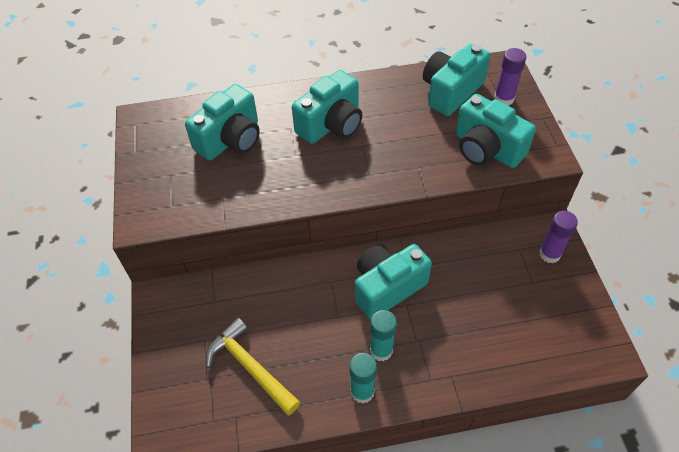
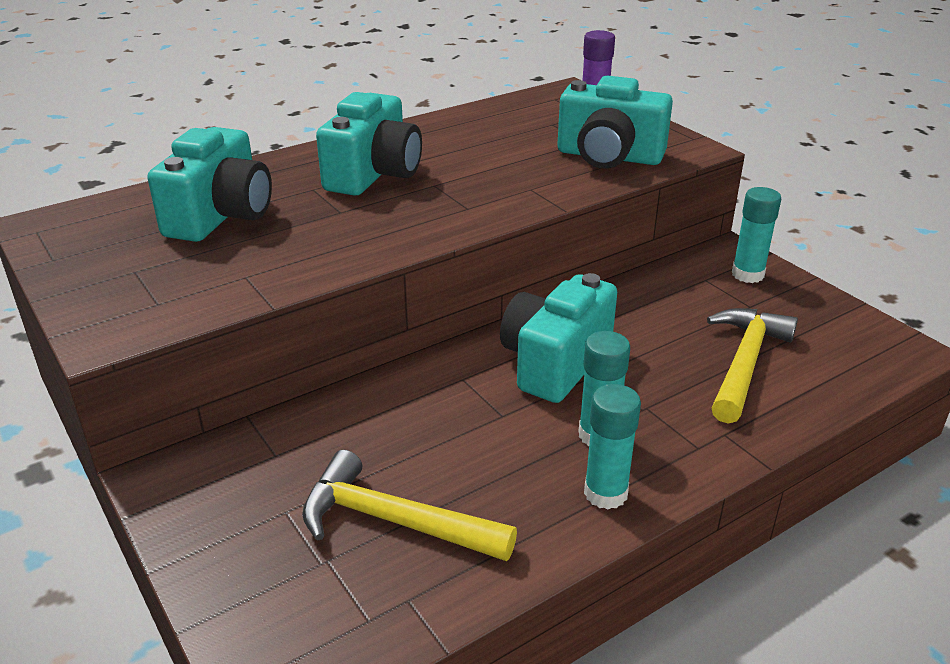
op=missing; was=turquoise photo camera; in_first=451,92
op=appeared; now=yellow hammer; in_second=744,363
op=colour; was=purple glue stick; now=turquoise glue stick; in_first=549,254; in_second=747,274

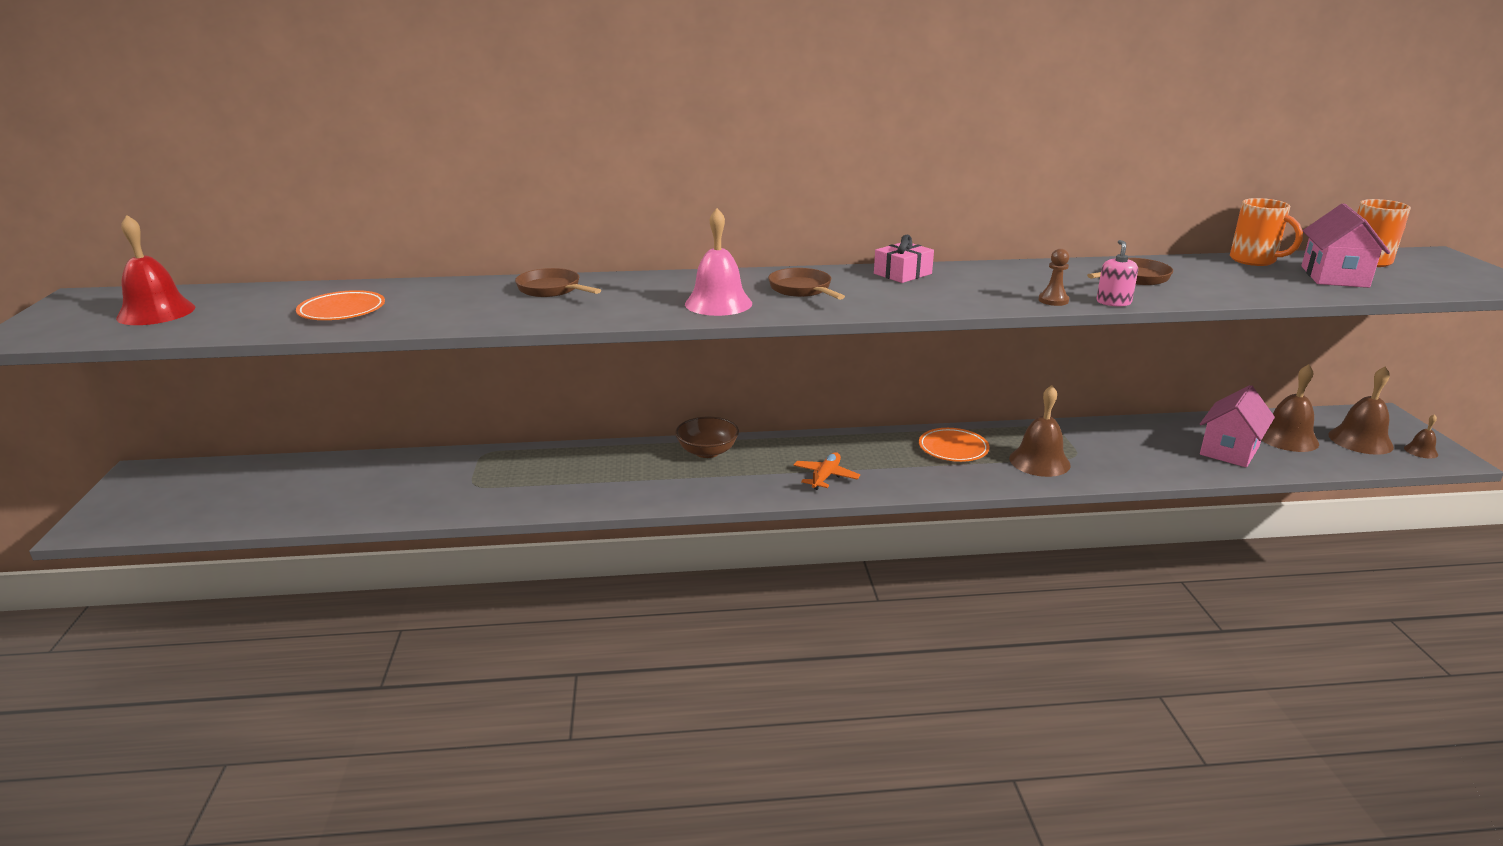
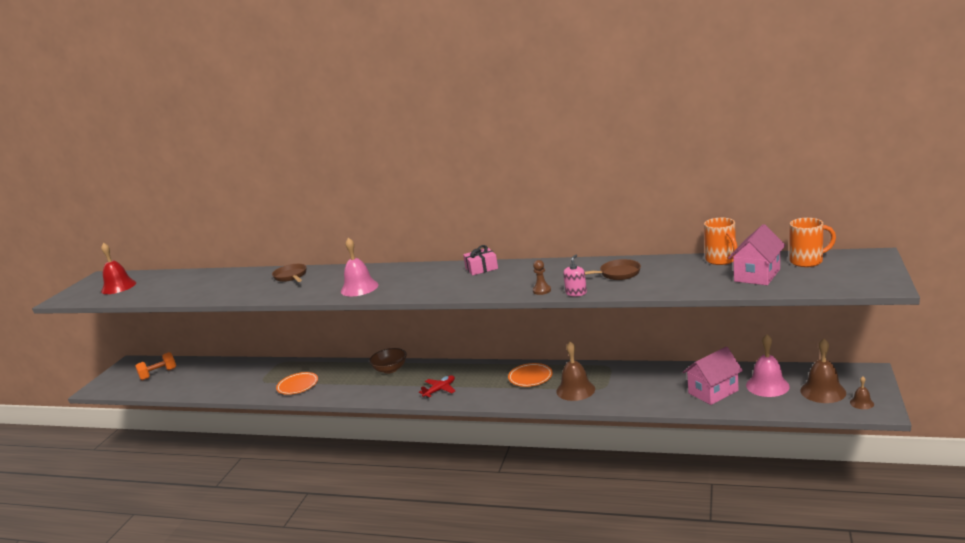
op=missing; was=brown pan; in_first=802,290
op=appeared; now=orange hand weight; in_second=158,374
op=relocated; was=orange dinner plate; in_first=342,311; in_second=298,386
op=colour; was=orange aeroplane; now=crimson aeroplane; in_first=825,477; in_second=440,390
op=colour; was=brown hand bell; now=pink hand bell; in_first=1287,438; in_second=767,385

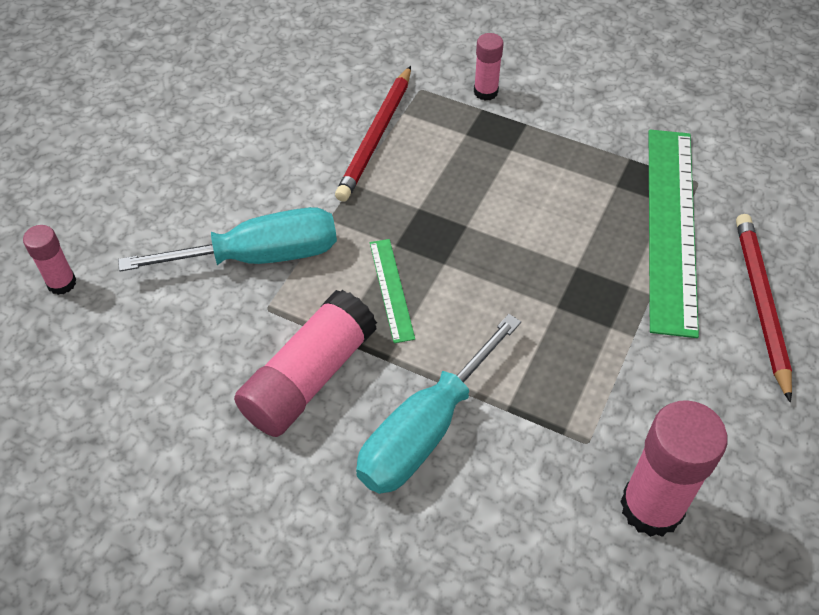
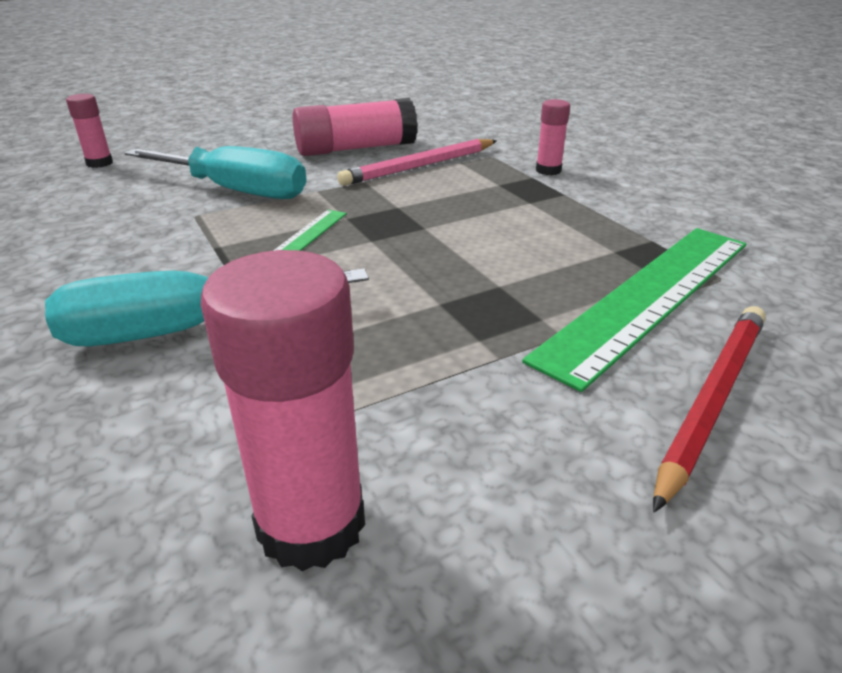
op=relocated; was=pink glue stick; in_first=309,377; in_second=356,149
op=colour; was=crimson wooden pencil; now=pink wooden pencil; in_first=376,136; in_second=420,166

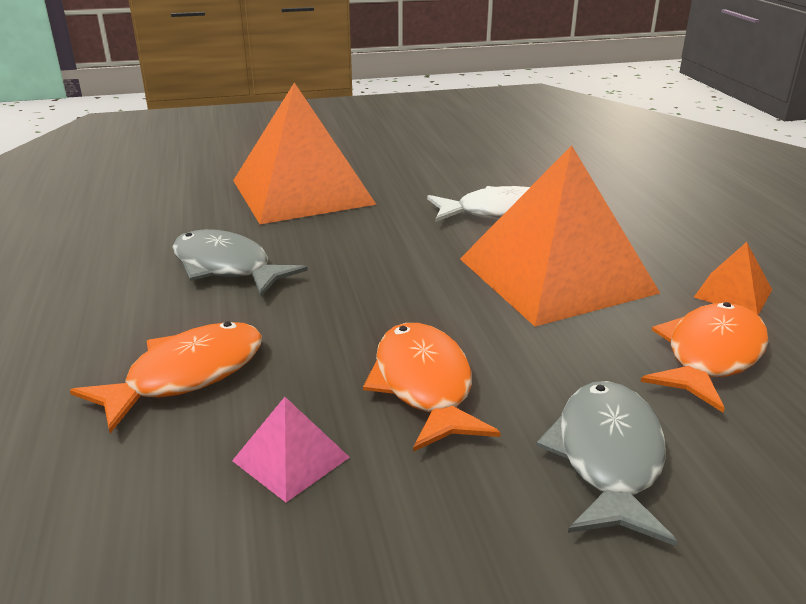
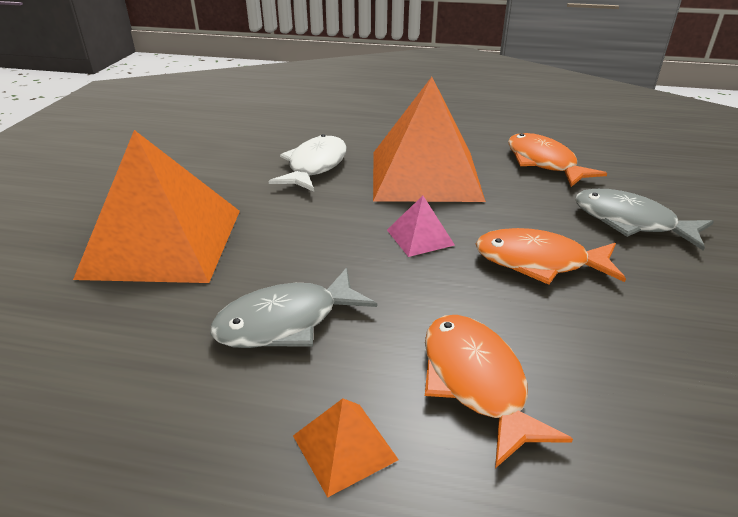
op=relocated; was=pink pyramid; in_first=291,459; in_second=420,237
op=relocated; was=orange pyramid; in_first=733,293; in_second=344,447

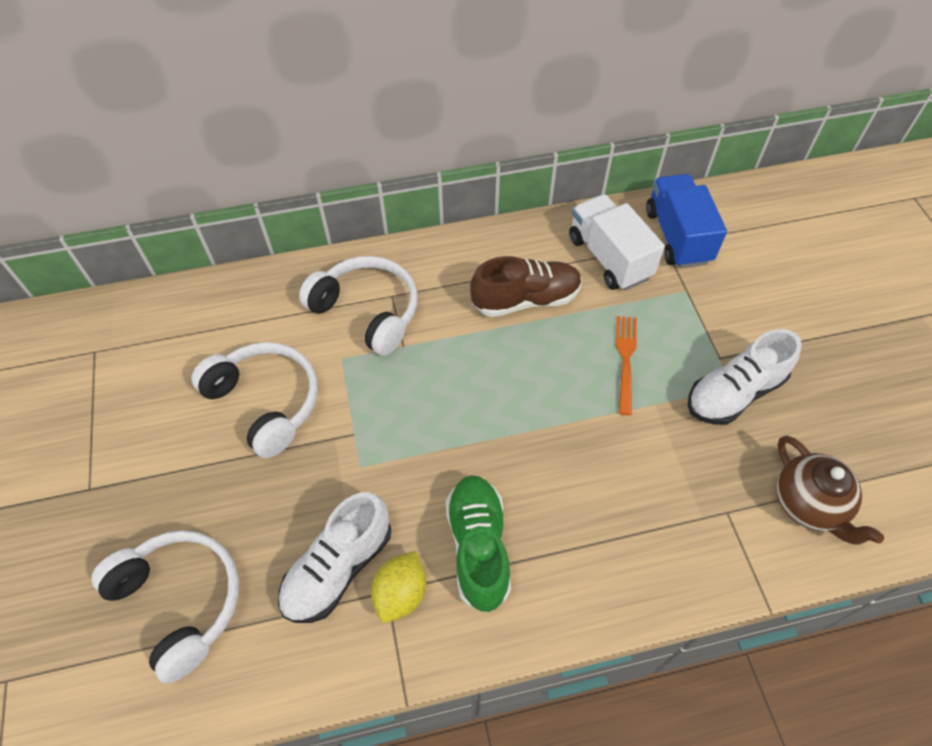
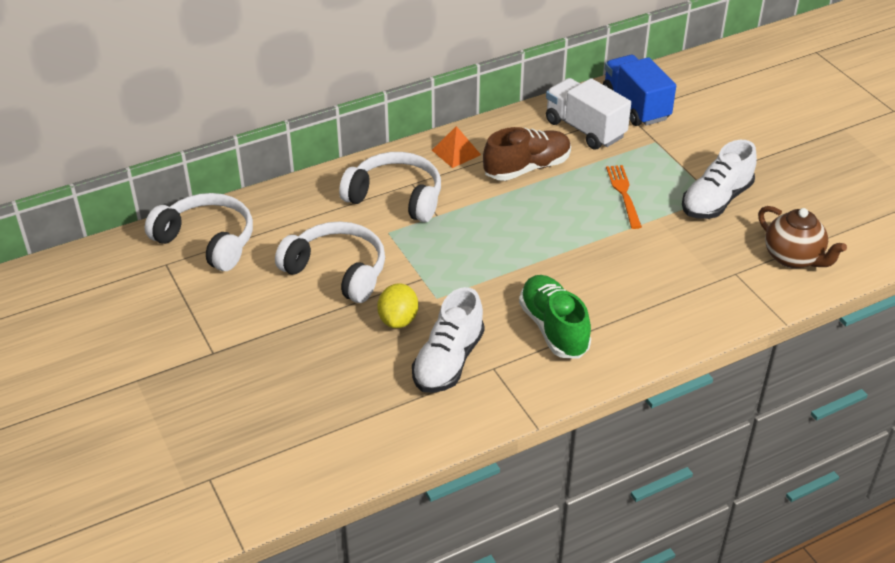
op=appeared; now=orange pyramid; in_second=456,152
op=relocated; was=white headphones; in_first=180,602; in_second=207,241
op=relocated; was=yellow lemon; in_first=401,593; in_second=398,320

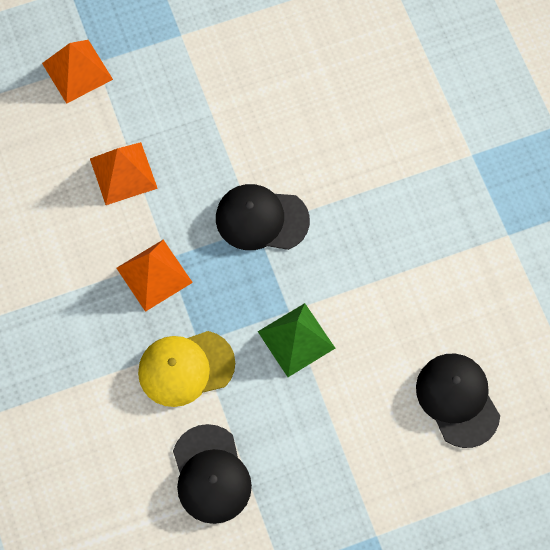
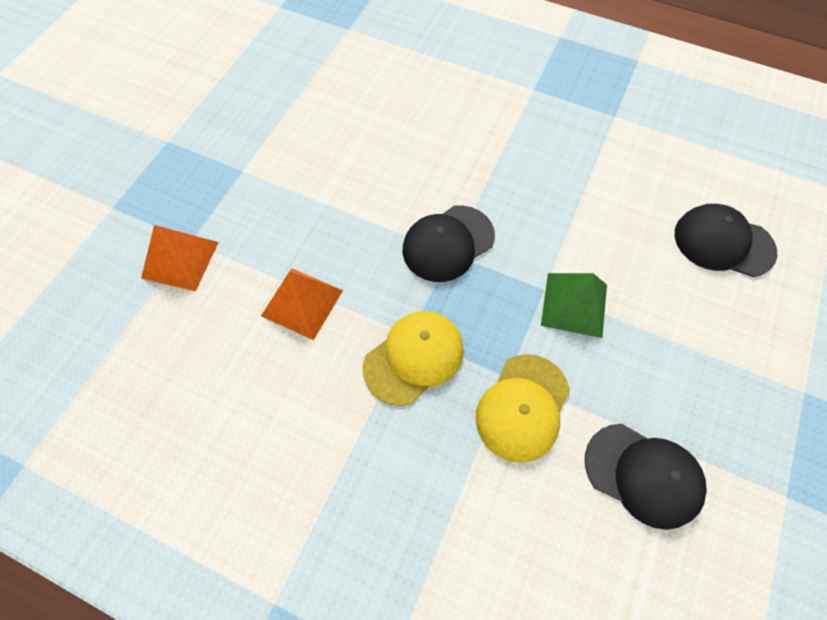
op=exchanged; was=orange pyramid; now=yellow cap; in_first=154,275; in_second=414,358

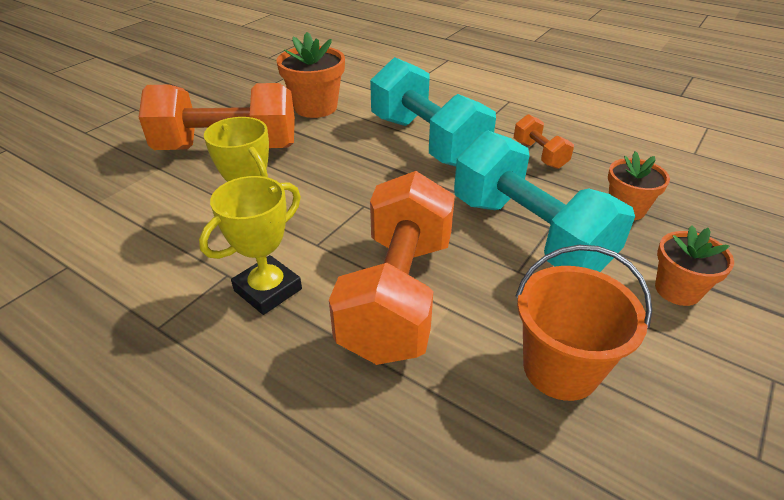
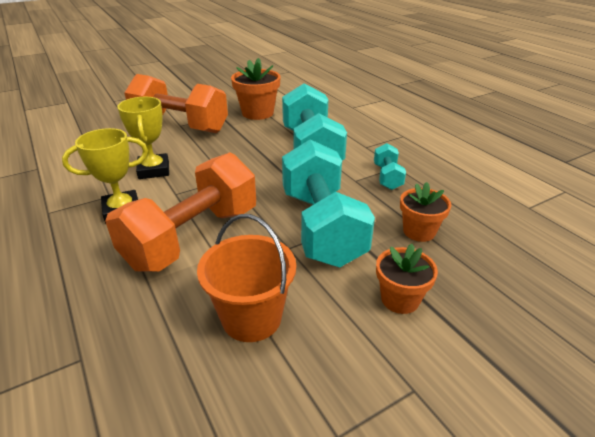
op=colour; was=orange hand weight; now=turquoise hand weight; in_first=539,155; in_second=387,177

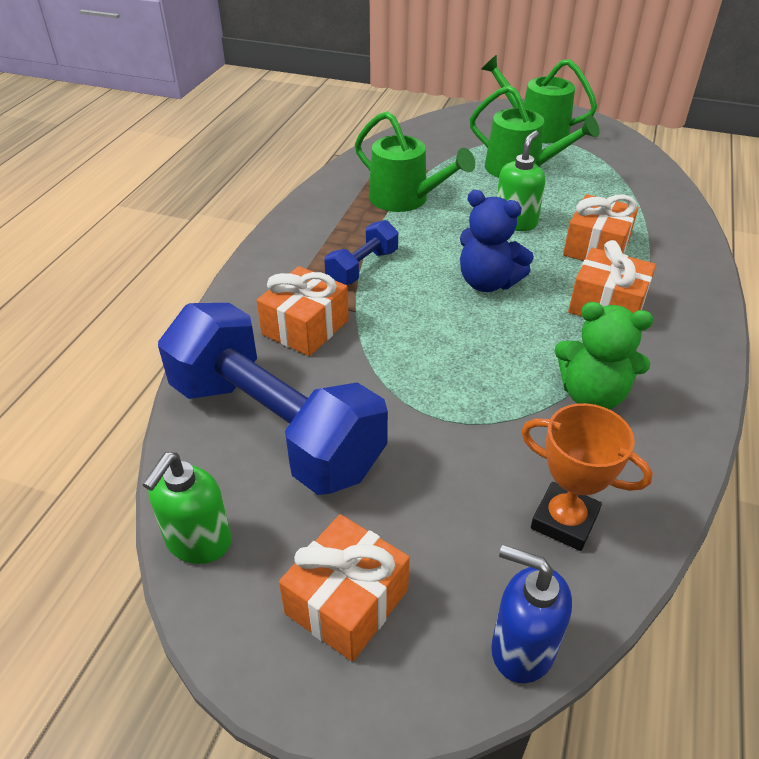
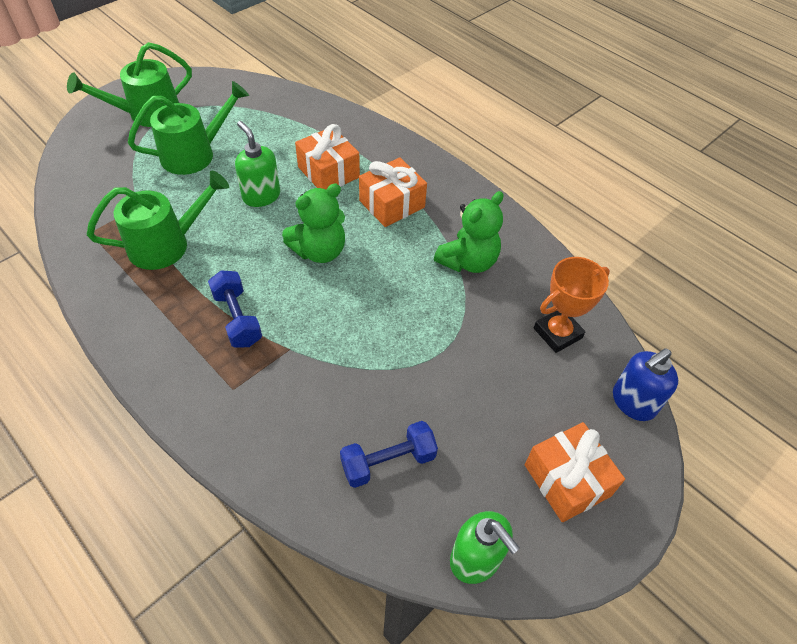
op=missing; was=orange wrapped gift; in_first=305,327
op=colour; was=royal blue teddy bear; now=leaf-green teddy bear; in_first=487,282; in_second=319,251
op=size; was=royal blue hand weight; in_first=275,427; in_second=388,462; ratio=0.45

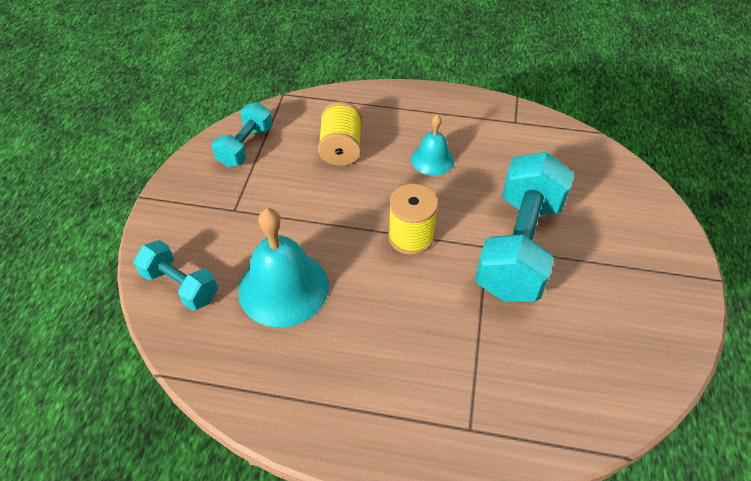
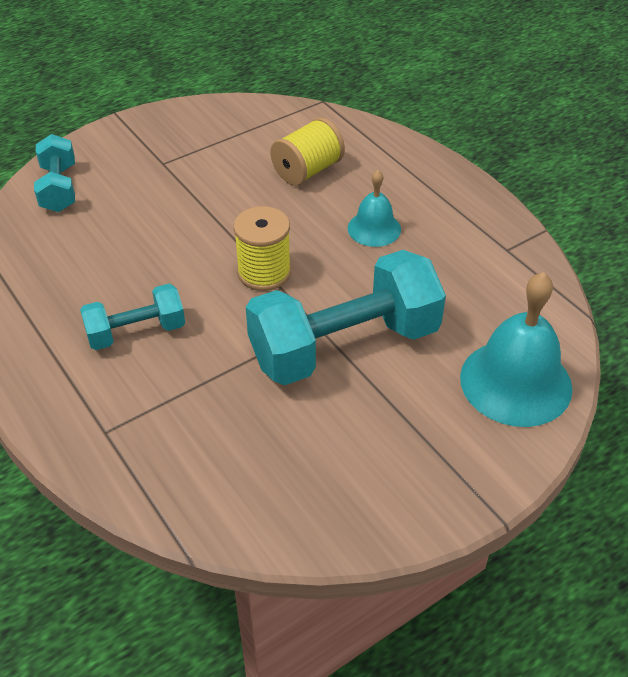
op=relocated; was=turquoise hand weight; in_first=246,146; in_second=136,332
op=relocated; was=turquoise hand bell; in_first=283,287; in_second=515,382

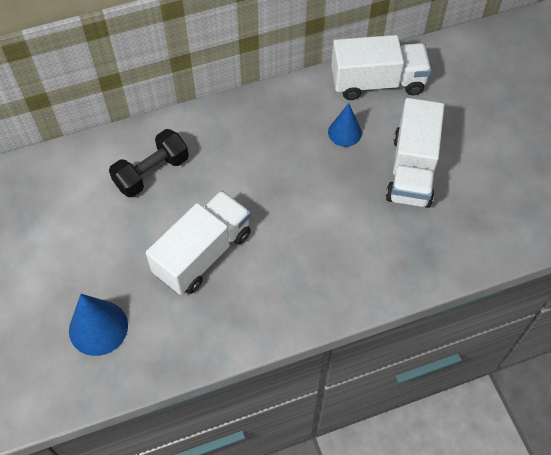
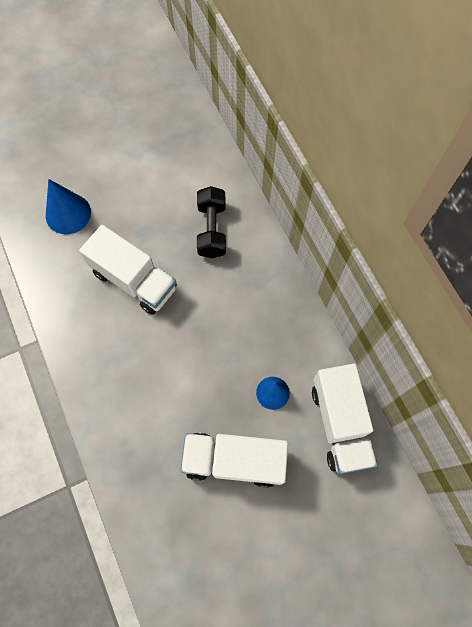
op=spun; was=ebony hand weight; in_first=152,173; in_second=212,230; clockwise=45

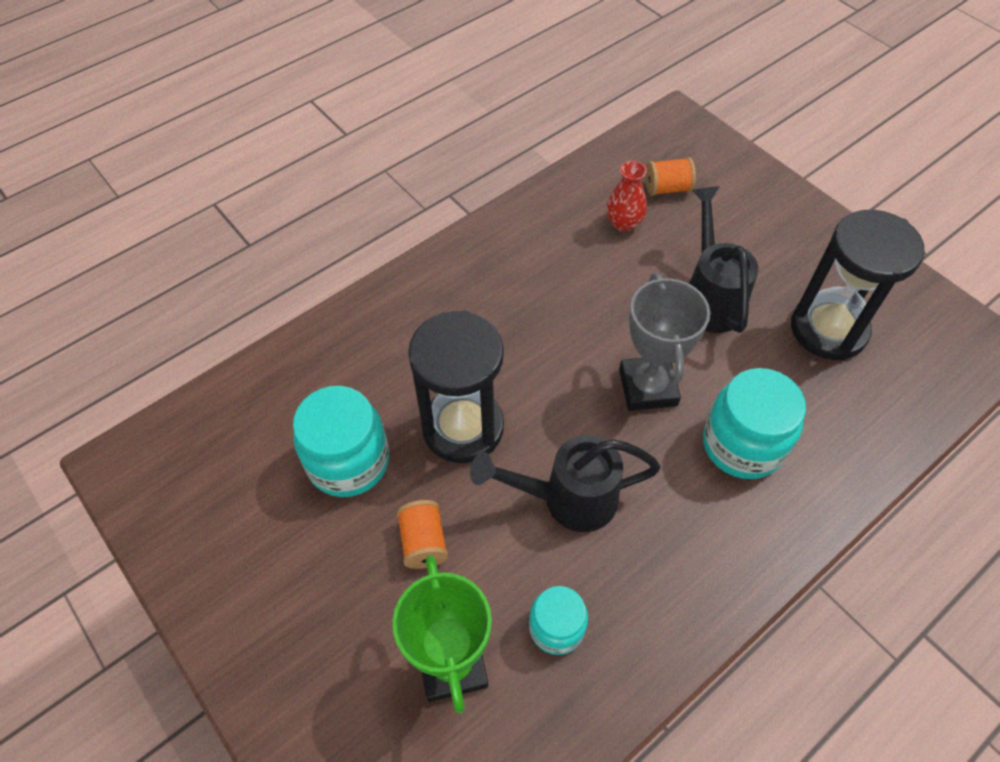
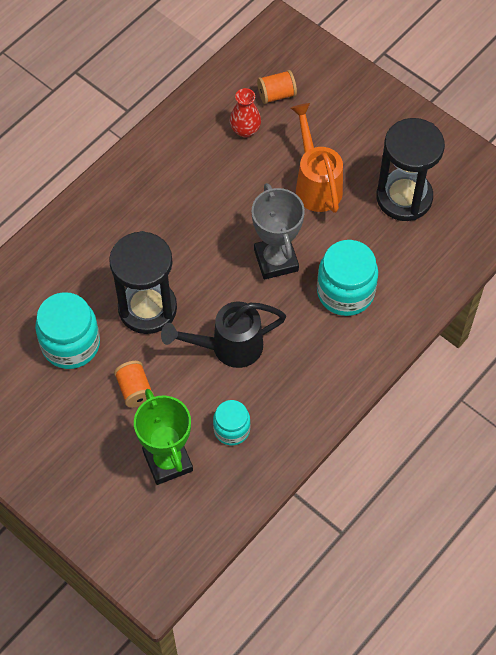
op=colour; was=ebony sprinkling can; now=orange sprinkling can; in_first=709,296; in_second=316,183

